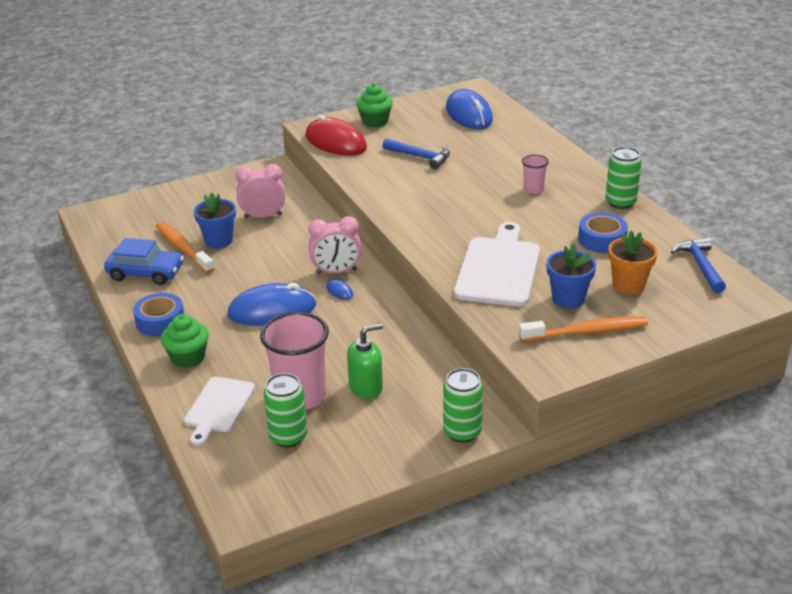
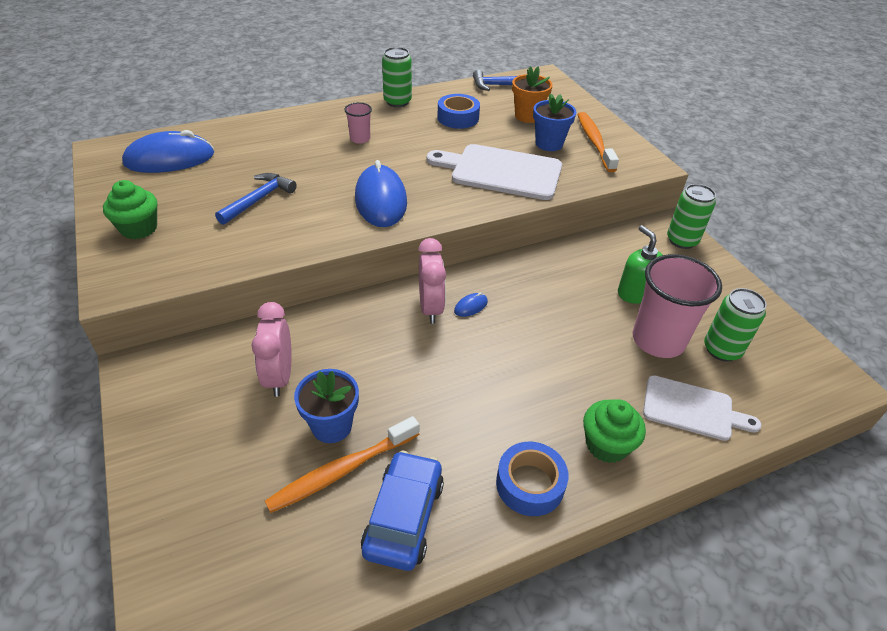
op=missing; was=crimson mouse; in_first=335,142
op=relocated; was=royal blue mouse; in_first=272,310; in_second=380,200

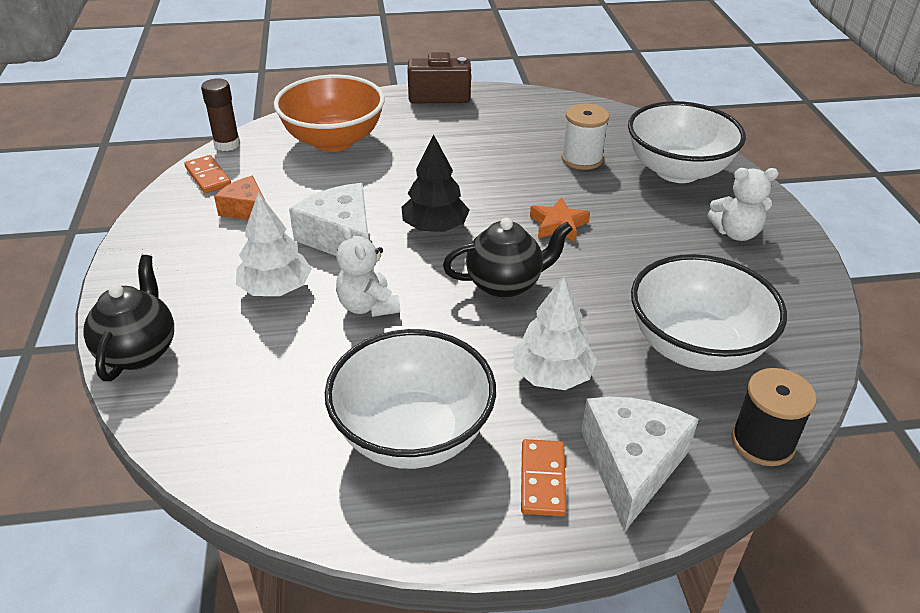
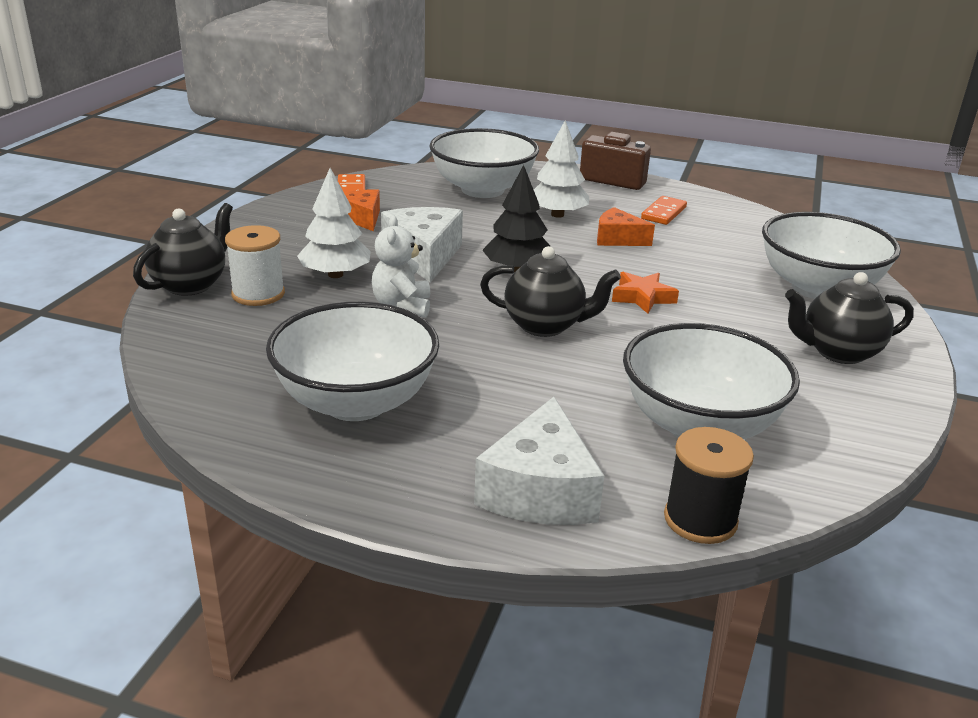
op=missing; was=brown glue stick; in_first=227,144
op=appeared; now=orange cheese; in_second=618,239
op=relocated; was=white toy tree; in_first=552,375; in_second=557,215
op=relocated; was=orange domino; in_first=543,480; in_second=664,213
op=relocated; was=white bobbin; in_first=582,159; in_second=258,294
op=exchanged; was=white teddy bear; now=ebony teapot; in_first=736,233; in_second=838,352
op=colour; was=orange serving bowl; now=white serving bowl; in_first=333,140; in_second=482,190
op=spun; was=white cheese; in_first=632,465; in_second=540,490; clockwise=150

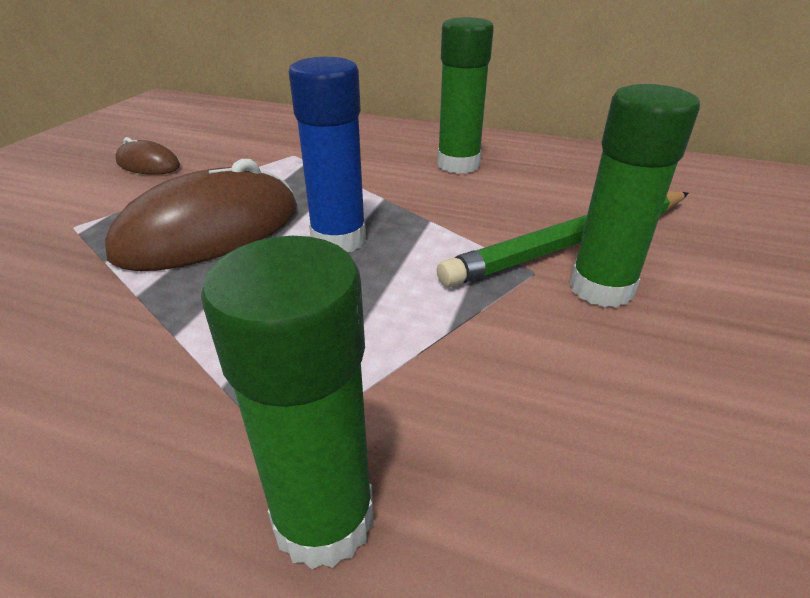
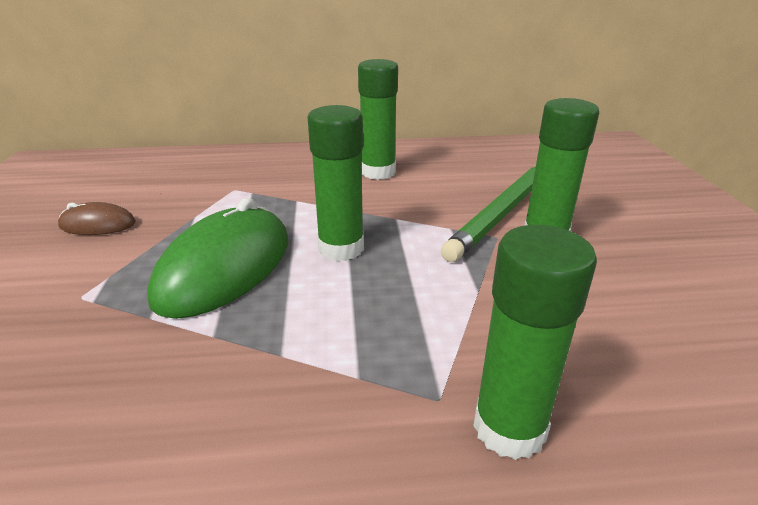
op=colour; was=brown mouse; now=leaf-green mouse; in_first=210,231; in_second=225,268
op=colour; was=royal blue glue stick; now=leaf-green glue stick; in_first=338,239; in_second=341,248

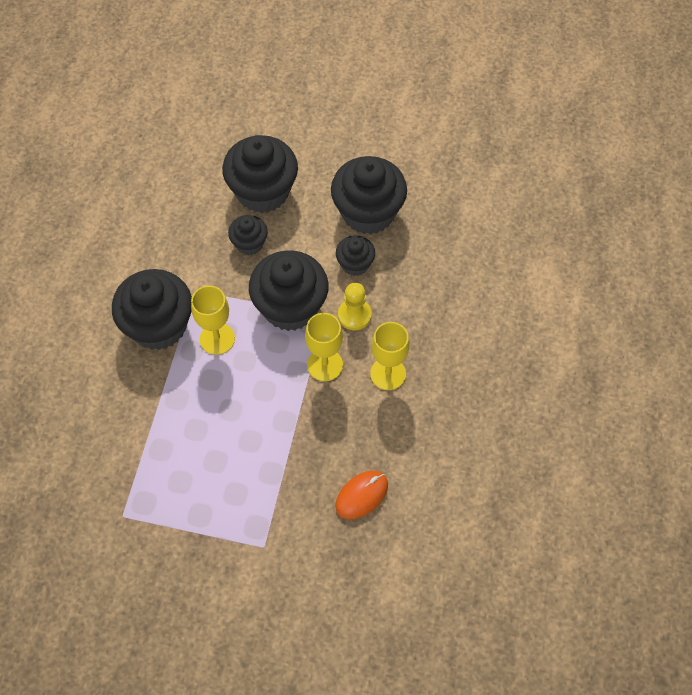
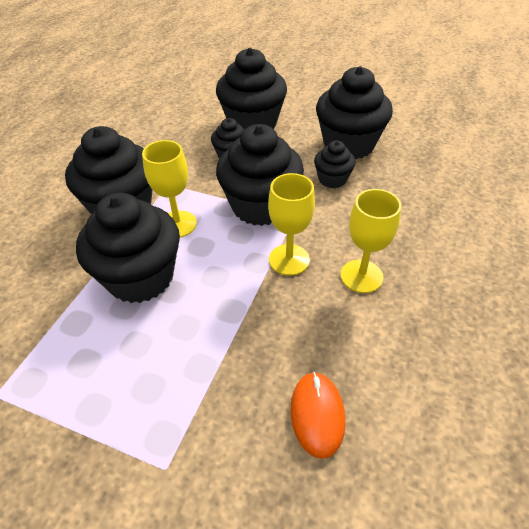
op=missing; was=yellow chess pawn; in_first=354,315
op=appeared; now=ebony muffin; in_second=140,277
op=spun; was=orange mouse; in_first=361,495; in_second=317,414; clockwise=-60

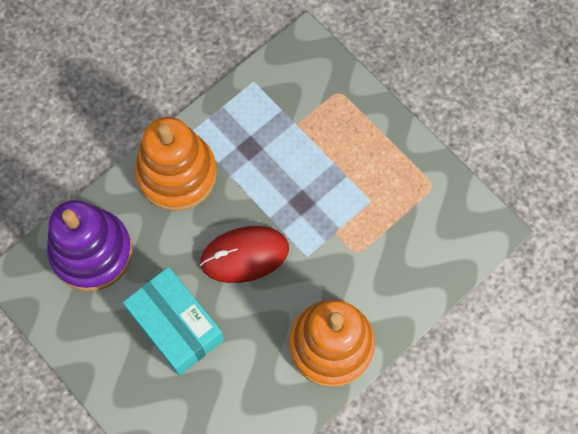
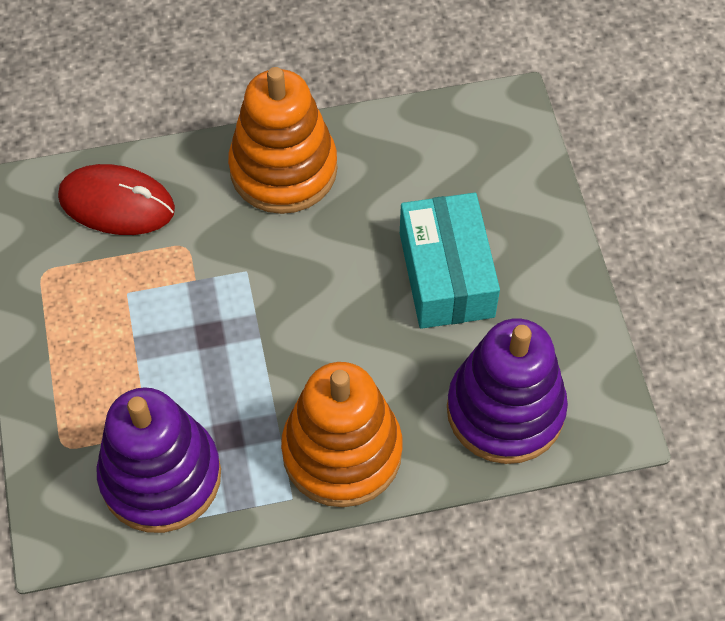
op=appeared; now=purple stacking toy; in_second=161,476
op=relocated; was=crimson mouse; in_first=244,255; in_second=117,203

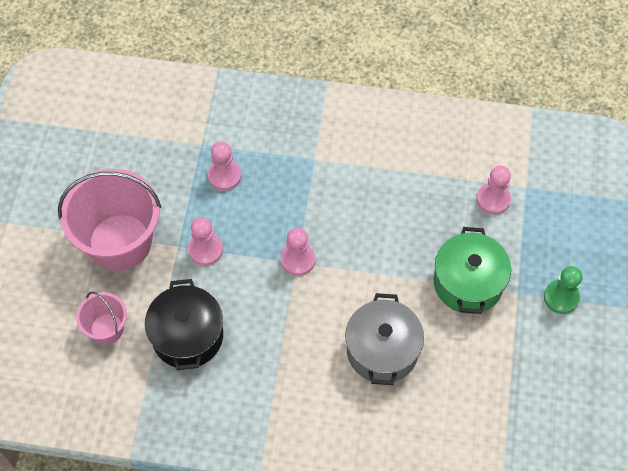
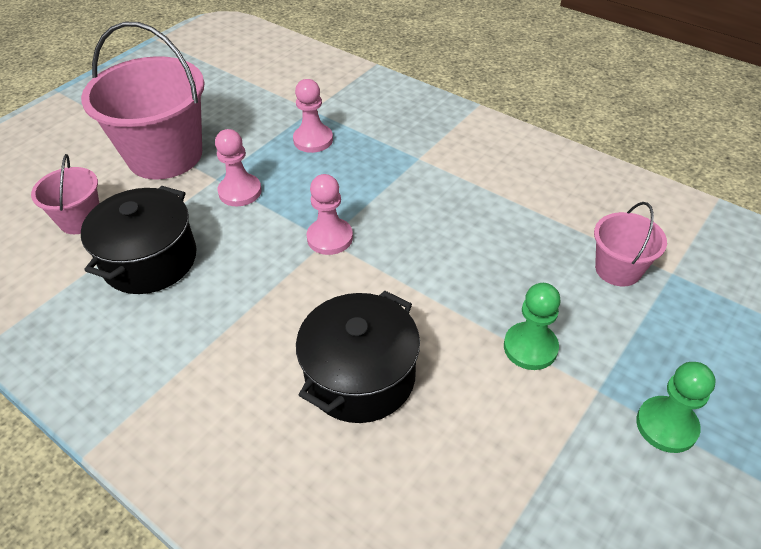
op=exchanged; was=leaf-green cooking pot; now=leaf-green chess pawn; in_first=468,282; in_second=530,347
op=exchanged; was=pink chess pawn; now=pink sand bucket; in_first=493,199; in_second=618,269
op=colour; was=ash-grey cooking pot; now=ebony cooking pot; in_first=382,350; in_second=360,376

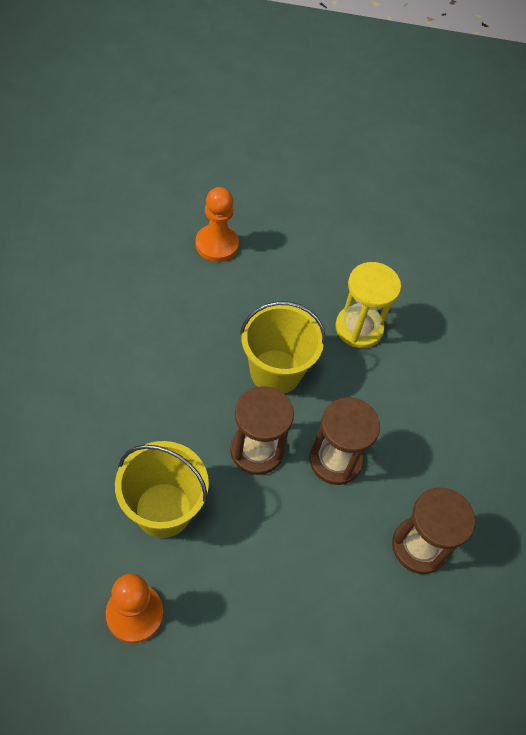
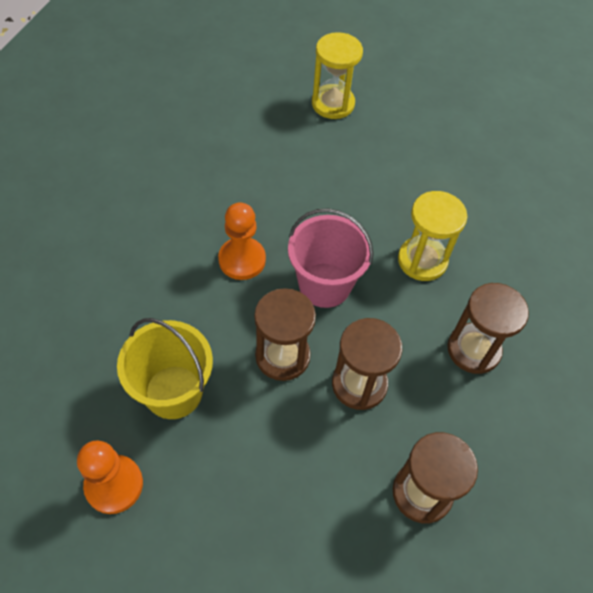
op=appeared; now=yellow hourglass; in_second=333,104
op=appeared; now=brown hourglass; in_second=473,349
op=relocated; was=orange chess pawn; in_first=217,244; in_second=242,260
op=colour; was=yellow sand bucket; now=pink sand bucket; in_first=275,372; in_second=324,285

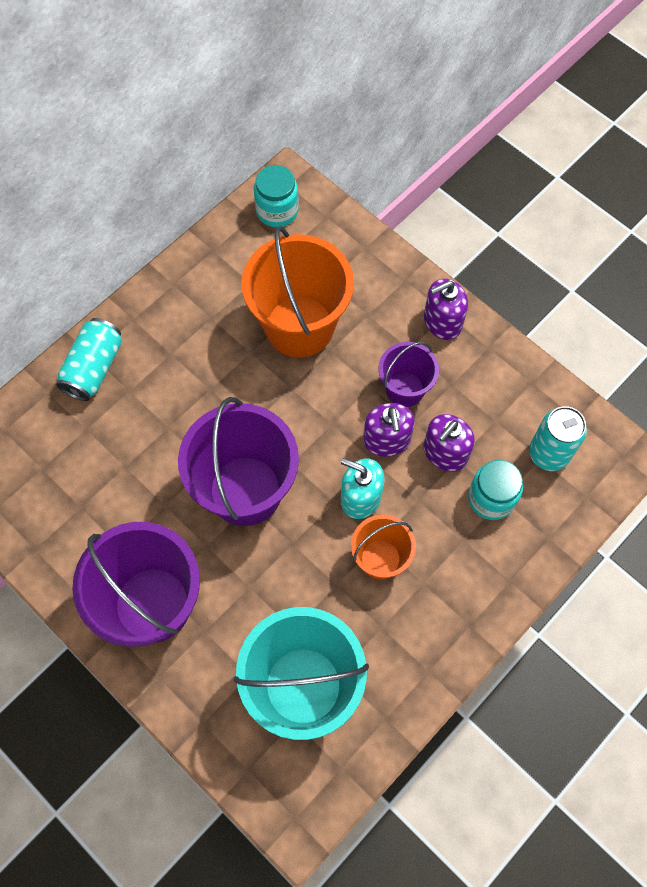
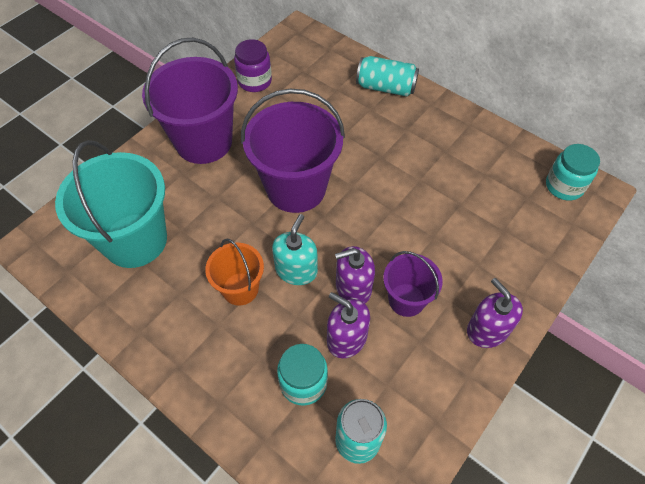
op=missing; was=orange sand bucket; in_first=299,326
op=appeared; now=purple preserve jar; in_second=255,81

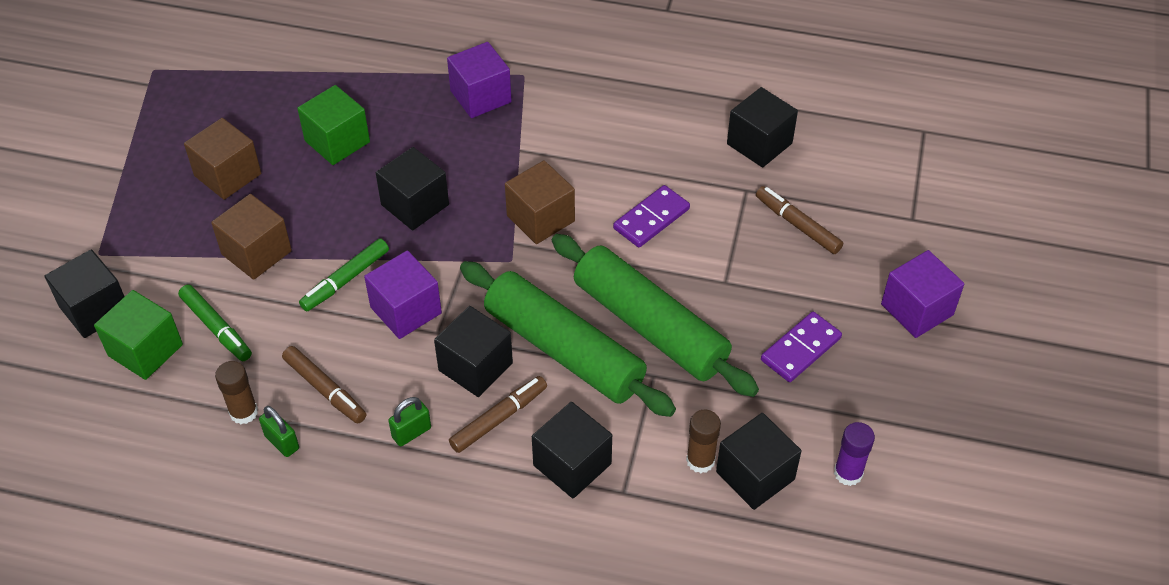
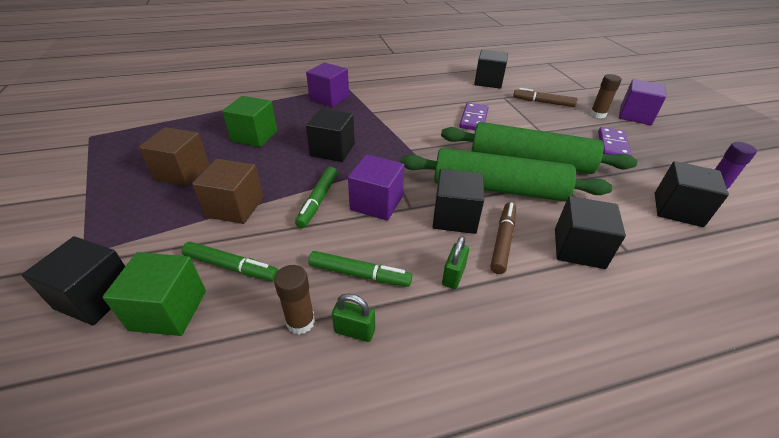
op=missing; was=brown block; in_first=540,218
op=relocated; was=brown glue stick; in_first=700,460; in_second=597,114
op=colour; was=brown marker; now=leaf-green marker; in_first=325,389; in_second=359,274

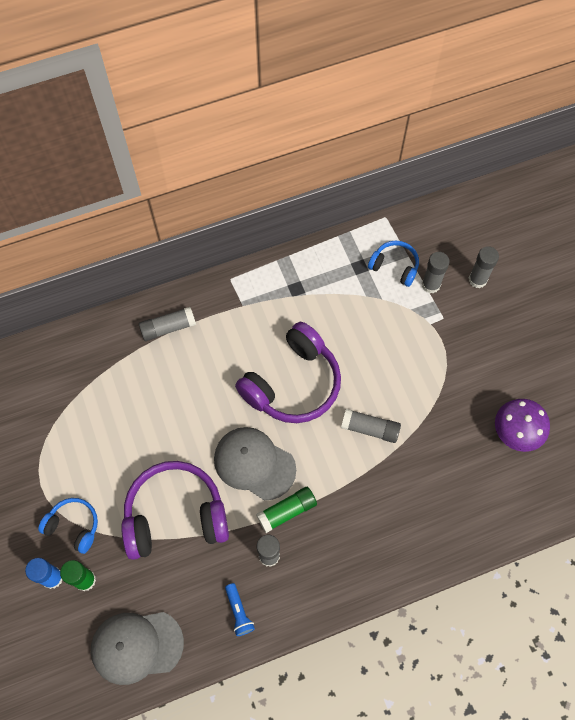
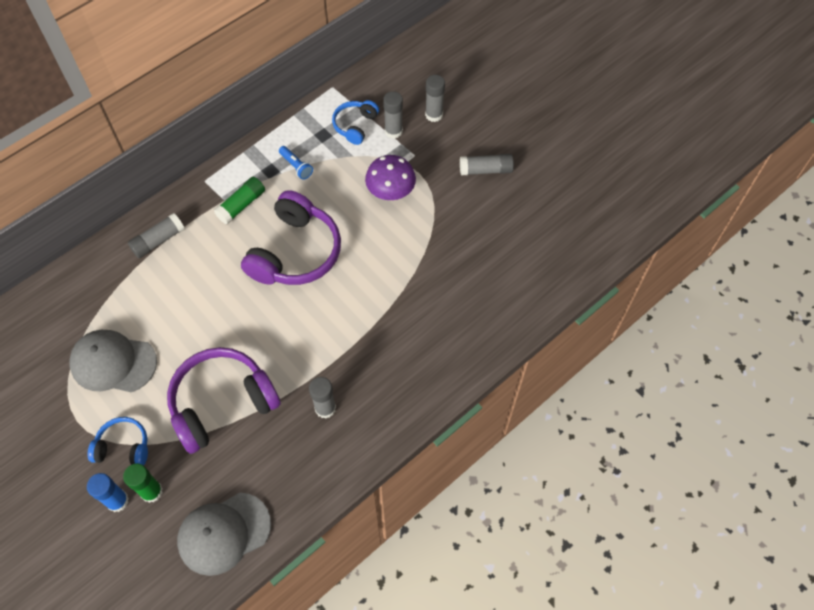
op=relocated; was=ash-grey cap; in_first=254,464; in_second=113,363
op=relocated; was=royal blue torch; in_first=238,612; in_second=296,166
op=relocated; was=leaf-green glue stick; in_first=287,511; in_second=241,205
op=relocated; was=ash-grey glue stick; in_first=370,429; in_second=485,170
op=relocated; was=purple toadstool; in_first=515,432; in_second=390,192
op=spun; was=royal blue headphones; in_first=394,266; in_second=355,125; clockwise=-75

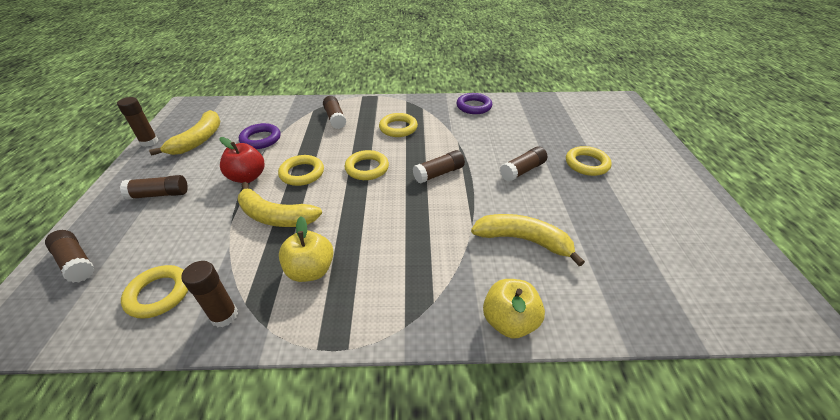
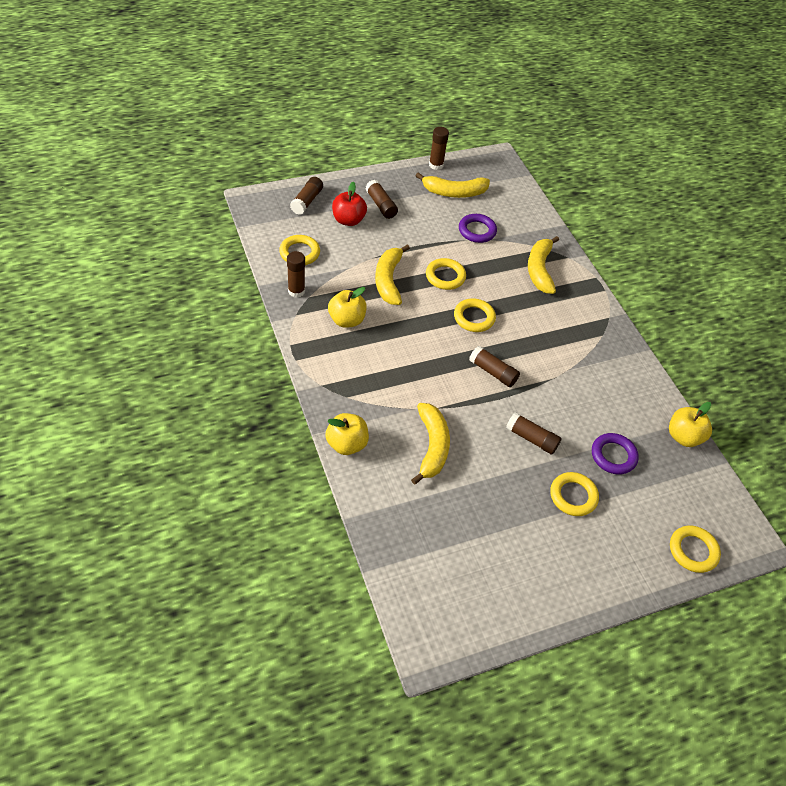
op=appeared; now=yellow apple; in_second=683,437
op=relocated; was=crimson apple; in_first=247,177; in_second=348,220
op=relocated; was=yellow torus; in_first=398,128; in_second=693,551
op=relocated; was=purple torus; in_first=474,106; in_second=613,456
op=exchanged; was=brown glue stick; now=yellow banana fruit; in_first=335,118; in_second=539,270

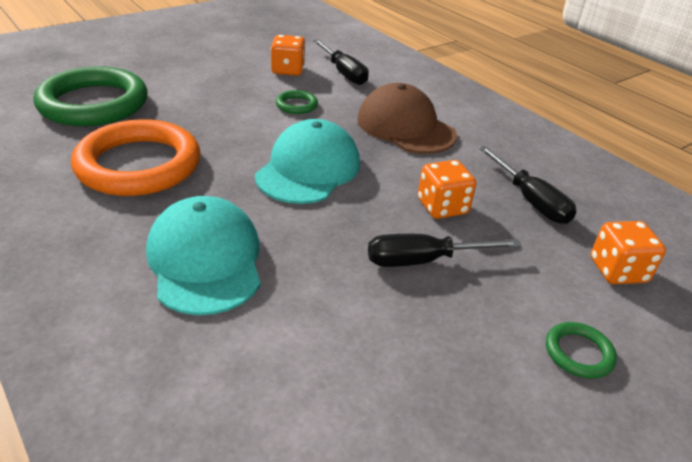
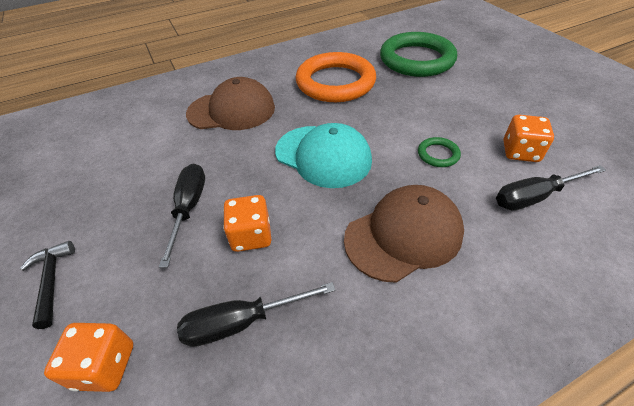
op=exchanged; was=leaf-green torus; now=ebony hammer; in_first=578,353; in_second=52,281
op=colour; was=turquoise cap; now=brown cap; in_first=205,260; in_second=232,110

